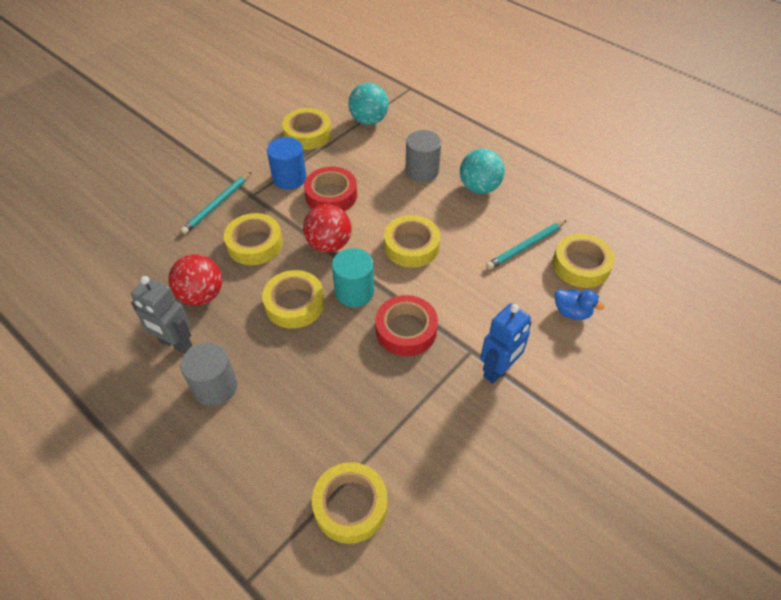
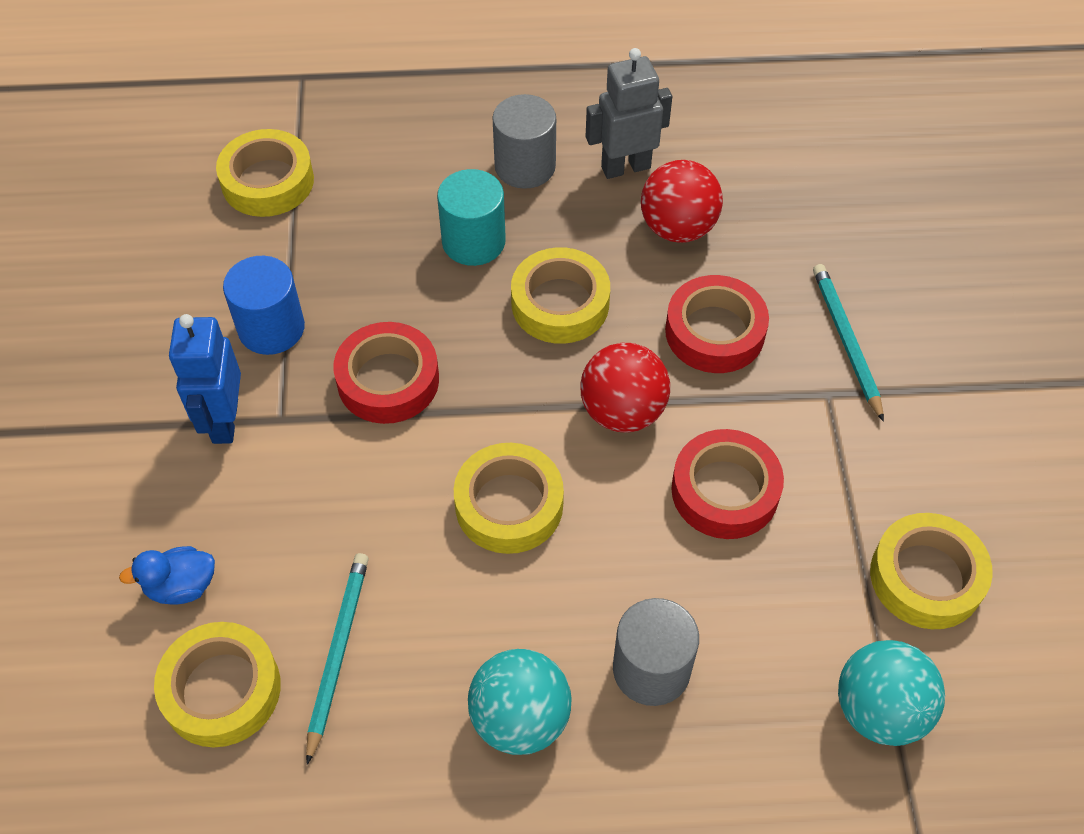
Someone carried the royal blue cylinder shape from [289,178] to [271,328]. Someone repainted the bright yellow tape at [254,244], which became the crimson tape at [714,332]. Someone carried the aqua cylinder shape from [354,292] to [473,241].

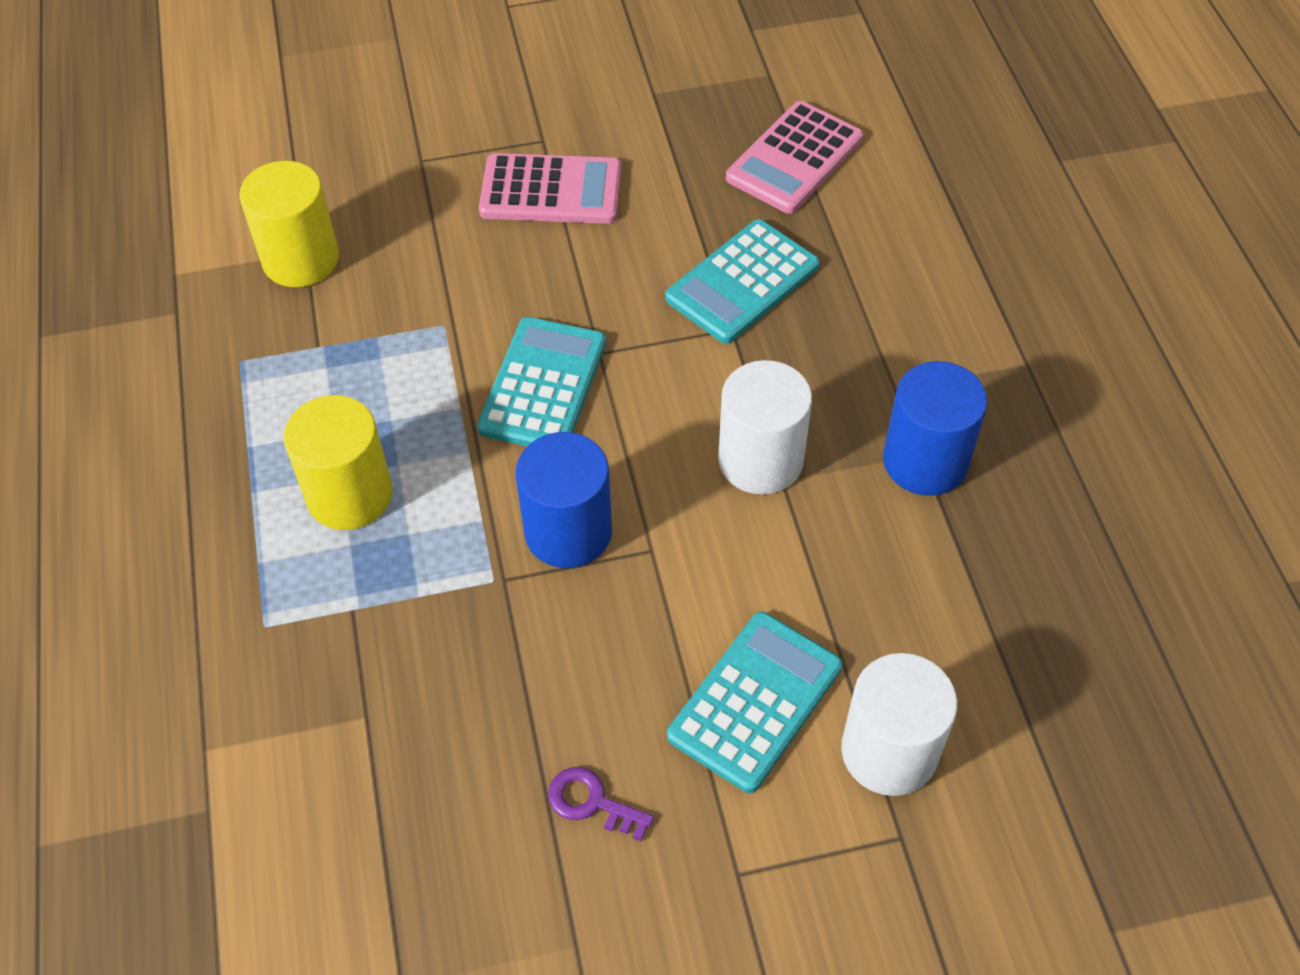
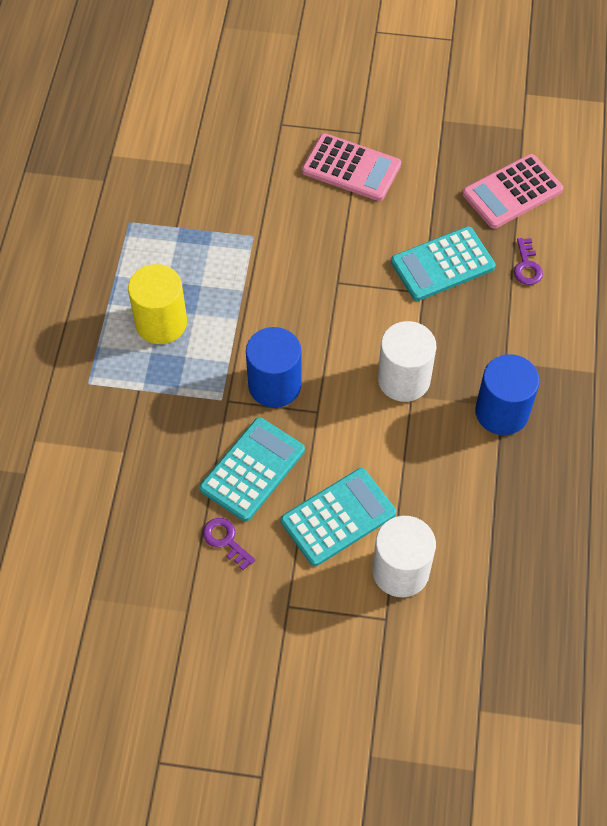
Someone took away the bright yellow cylinder shape at [301,259]. Someone carried the aqua adding machine from [543,385] to [252,469]. Someone put down the violet door key at [527,266].

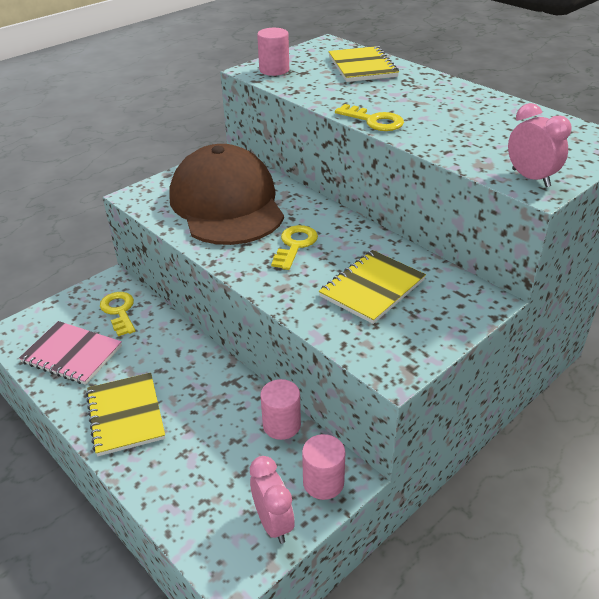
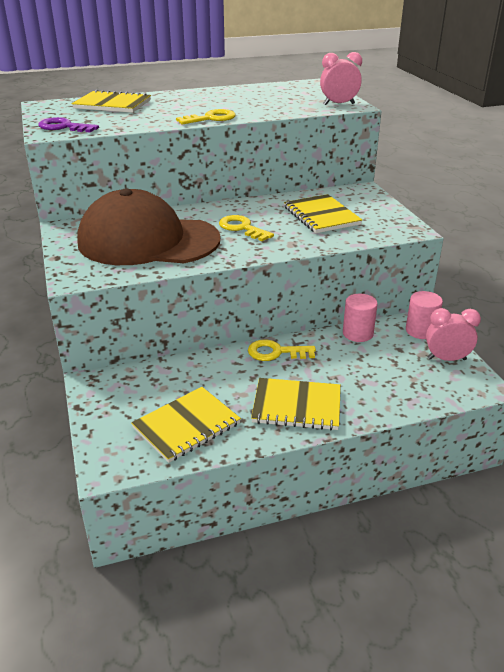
Someone swapped the rose-pink cylinder shape at [274,70] for the violet door key at [64,127]. Someone carried the bright yellow door key from [119,311] to [276,352]. Someone repainted the rose-pink exercise book at [72,354], which became the bright yellow exercise book at [186,426].

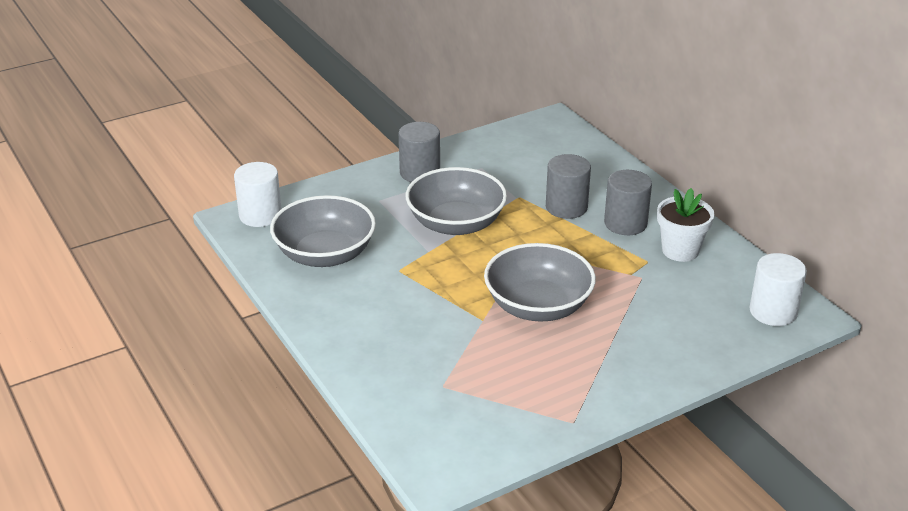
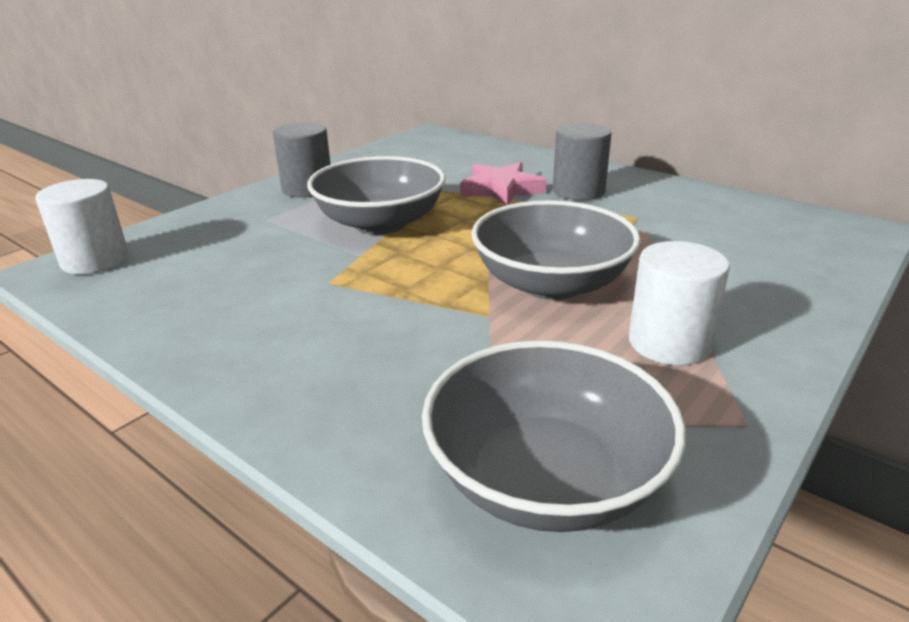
Someone swapped the grey cylinder shape at [566,207] for the rose-pink star shape at [501,189]. Someone took away the snow-white potted plant at [680,250]. Someone carried the grey bowl from [325,254] to [546,479]. Someone carried the snow-white cylinder shape from [773,312] to [669,343].

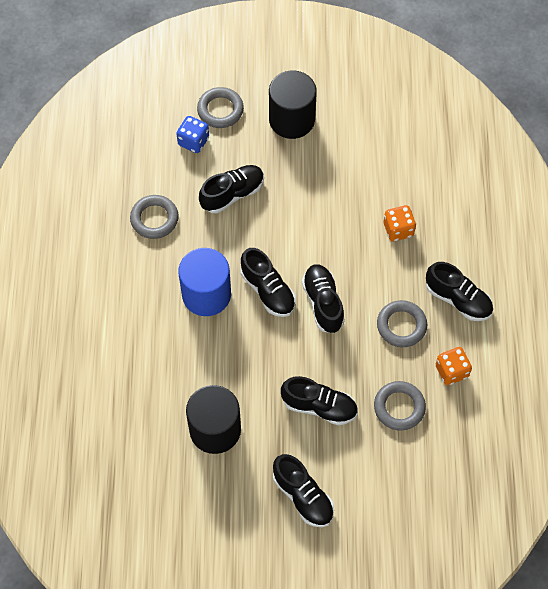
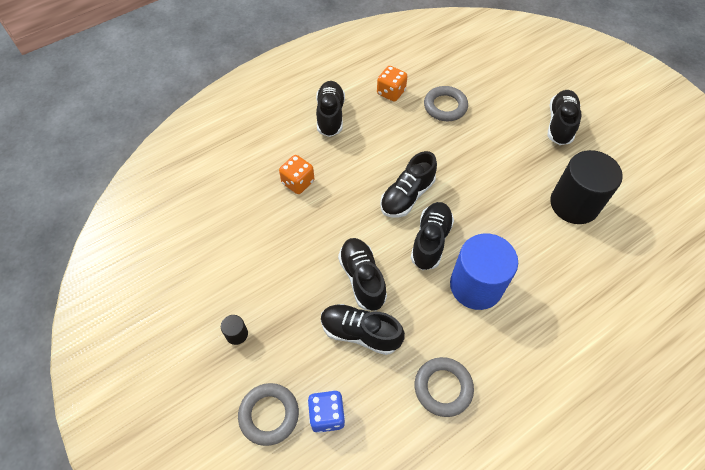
Someone scaled the jet-black cylinder shape at [292,120] by 0.40. Someone took away the grey ring at [401,325]. Someone carried the jet-black shoe from [319,406] to [362,278].

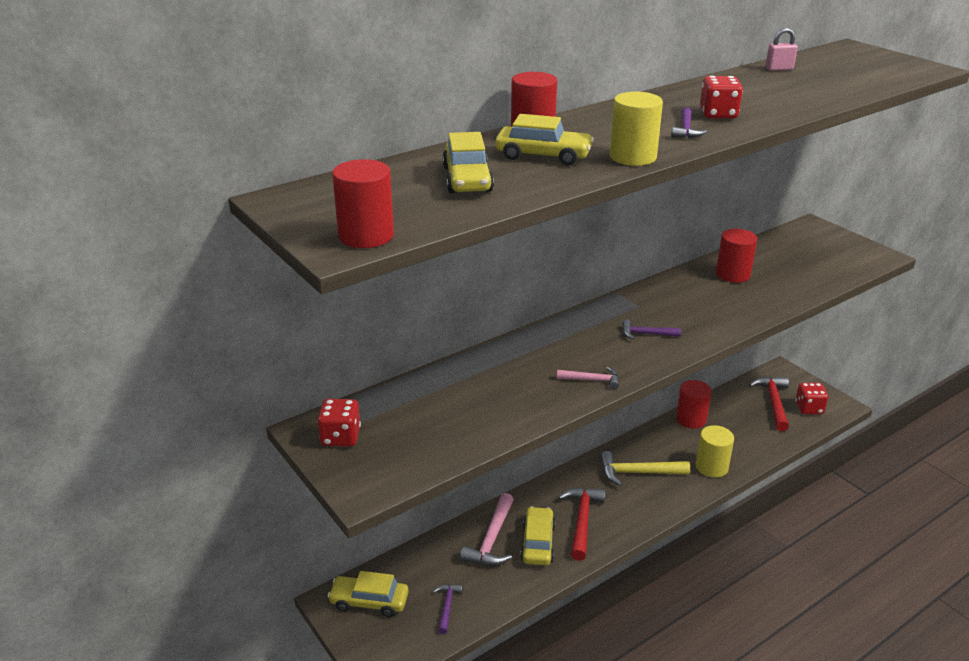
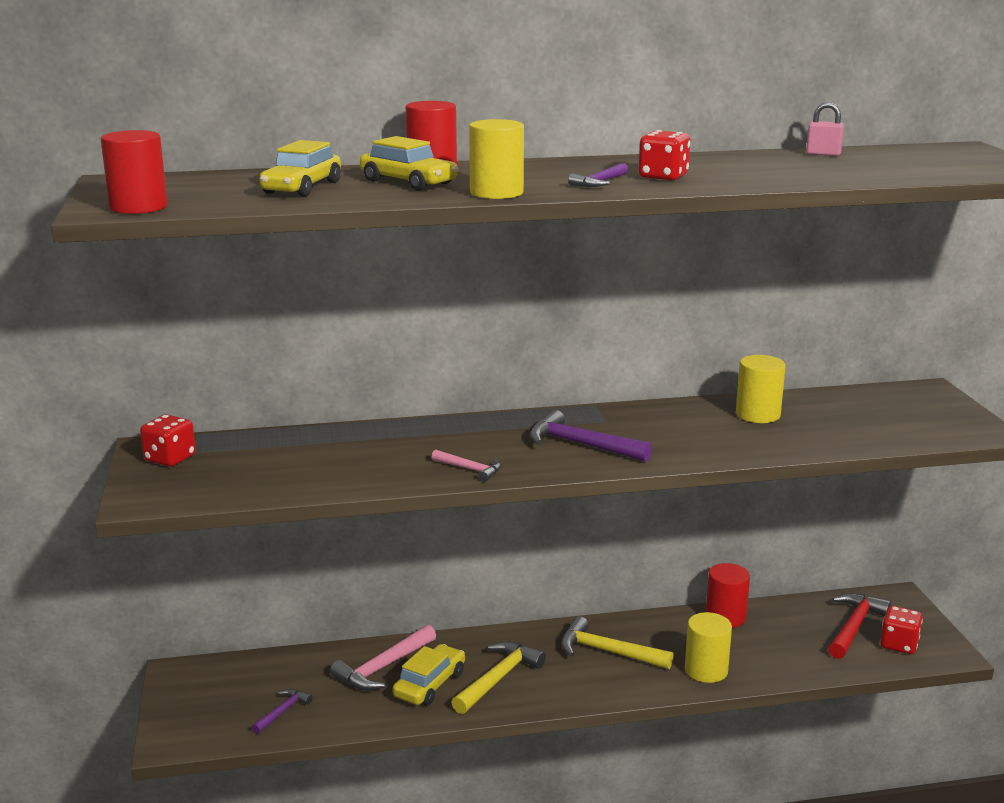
Someone repainted the crimson cylinder shape at [733,274], which became the bright yellow cylinder shape at [758,414]. Someone scaled the violet carpenter's hammer at [646,334] by 1.76. Someone repainted the crimson carpenter's hammer at [582,521], which became the bright yellow carpenter's hammer at [498,678]. Someone took away the bright yellow car at [369,601].

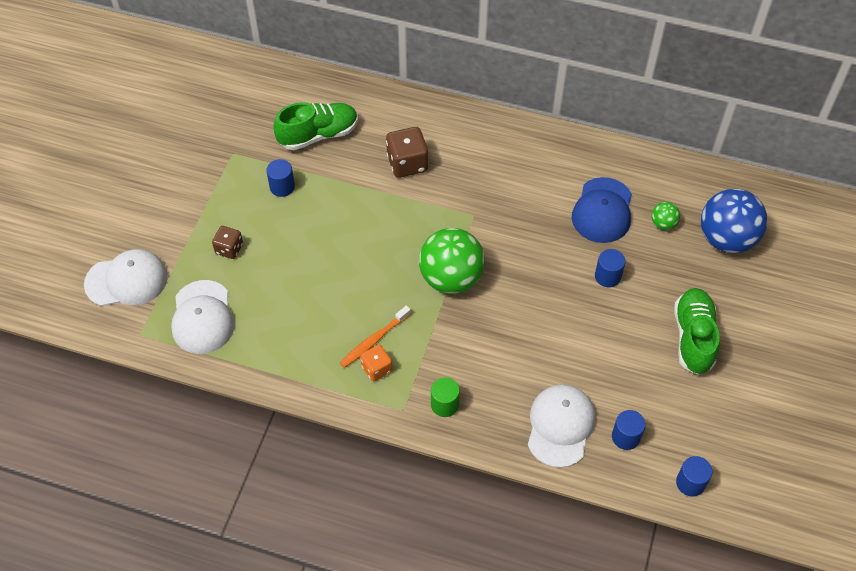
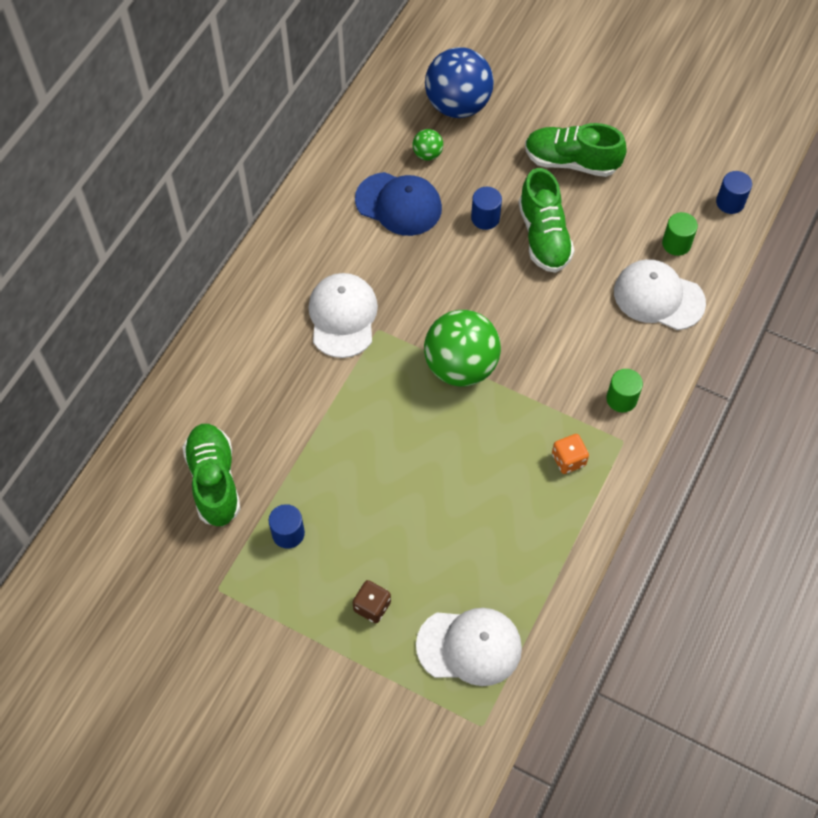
Someone took away the brown dice at [407,163]. Someone carried the snow-white baseball cap from [126,280] to [343,317]. Someone took away the orange-coloured toothbrush at [374,340]. Someone repainted the royal blue cylinder shape at [625,437], which became the leaf-green cylinder shape at [676,244]. Someone put down the leaf-green shoe at [543,236].

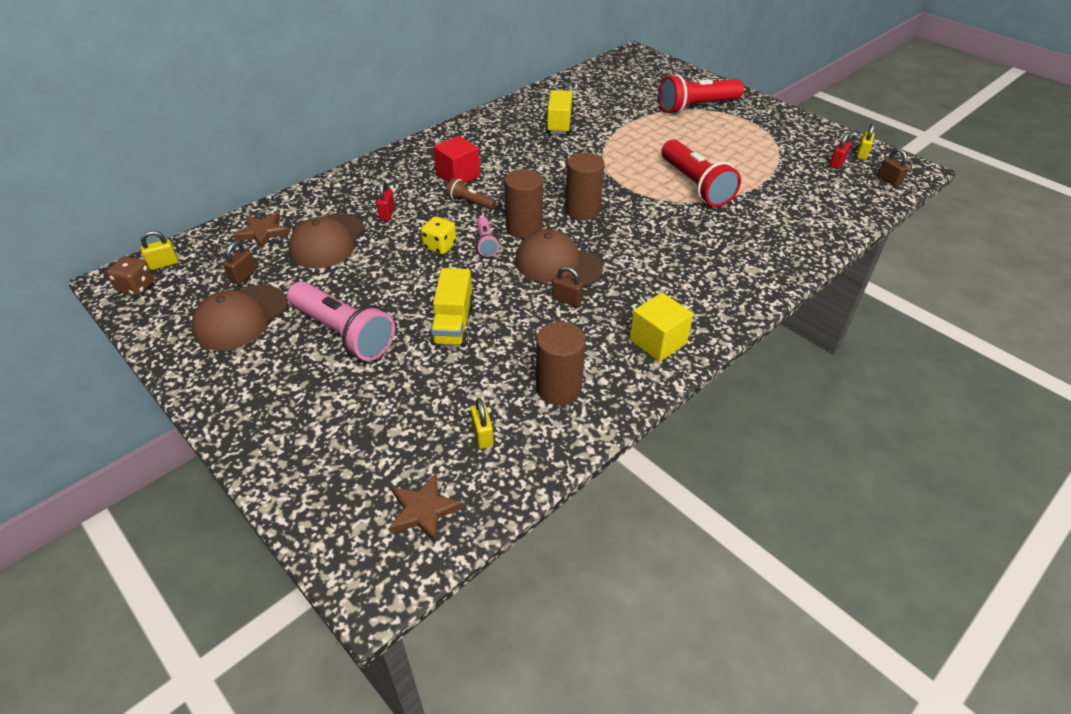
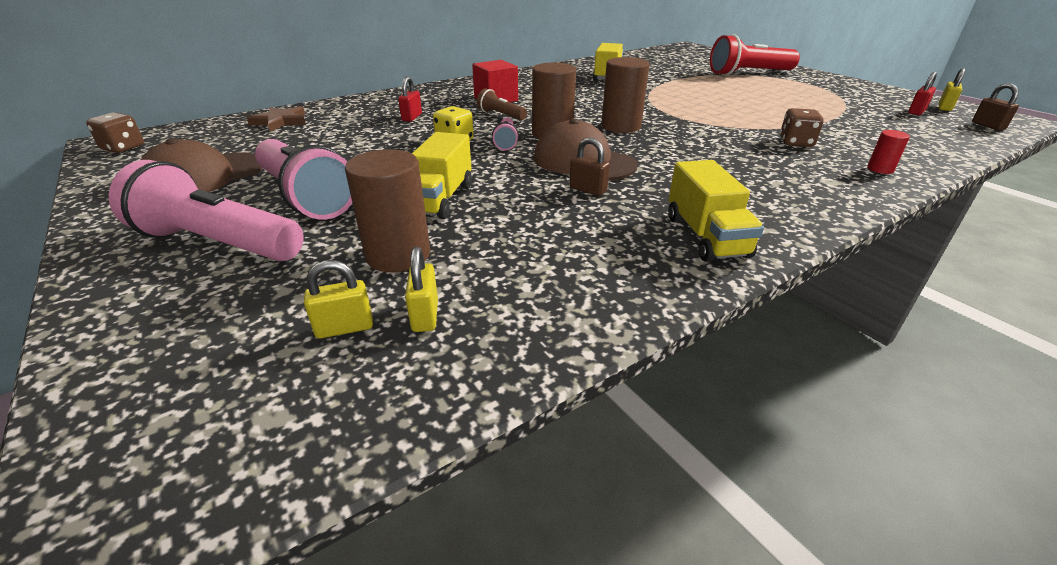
Someone took away the crimson torch at [695,186]. Someone took away the brown baseball cap at [327,241]. Someone carried the bright yellow small lock from [164,264] to [344,328]. Someone took away the brown small lock at [244,276]. Someone swapped the bright yellow cube at [658,341] for the bright yellow lorry at [706,236]. Someone carried the brown cylinder shape from [558,388] to [398,255]. Someone took away the brown star shape at [423,510]. Someone put down the brown dice at [796,142]. Someone put down the crimson cylinder shape at [880,169]. Someone put down the rose-pink torch at [218,243].

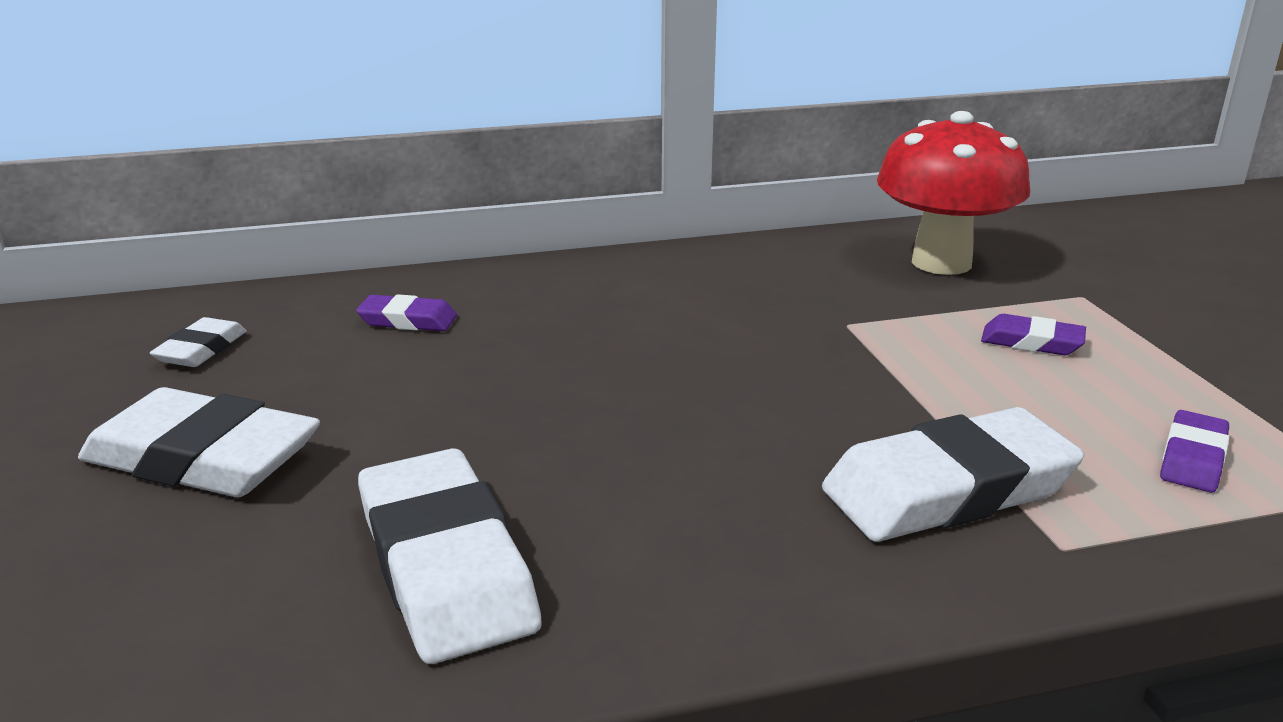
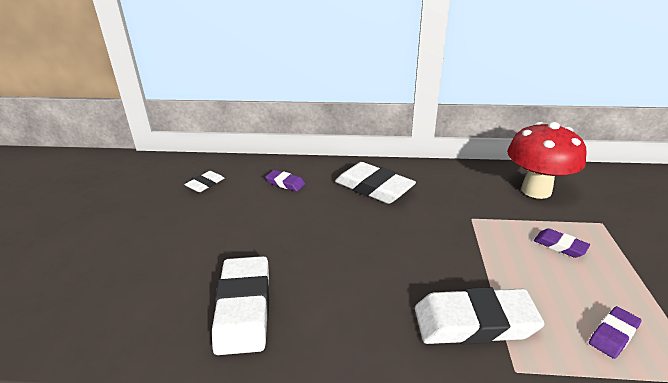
Someone carried the snow-white gum eraser from [202,458] to [374,188].

